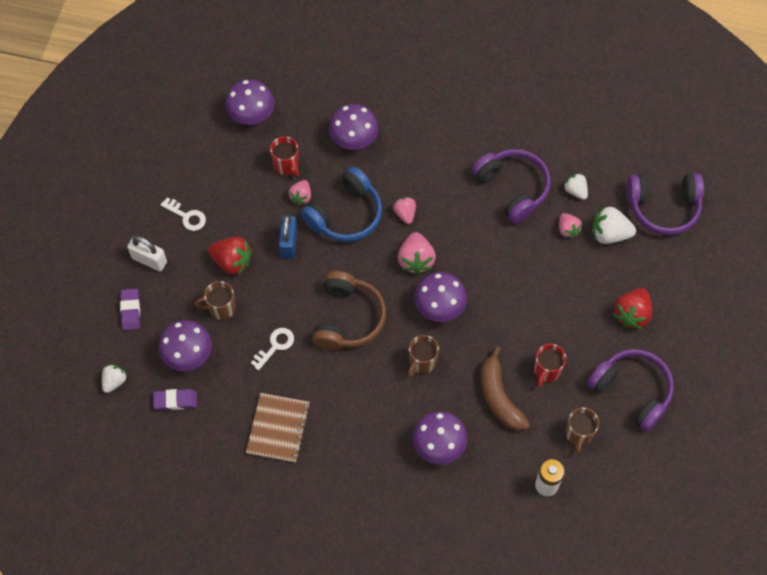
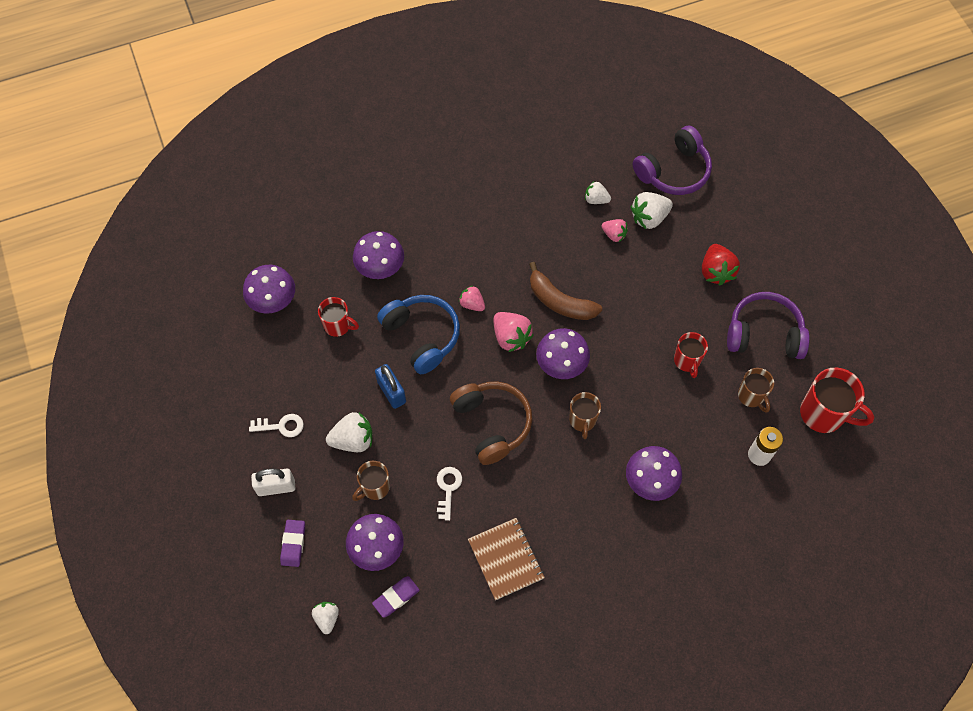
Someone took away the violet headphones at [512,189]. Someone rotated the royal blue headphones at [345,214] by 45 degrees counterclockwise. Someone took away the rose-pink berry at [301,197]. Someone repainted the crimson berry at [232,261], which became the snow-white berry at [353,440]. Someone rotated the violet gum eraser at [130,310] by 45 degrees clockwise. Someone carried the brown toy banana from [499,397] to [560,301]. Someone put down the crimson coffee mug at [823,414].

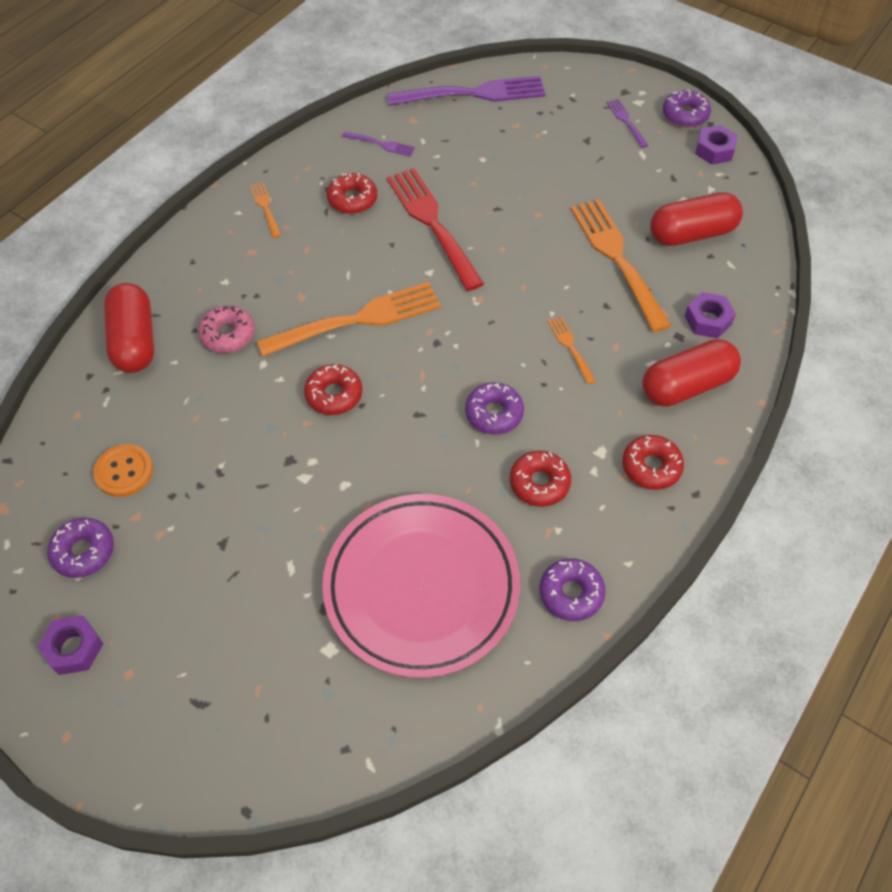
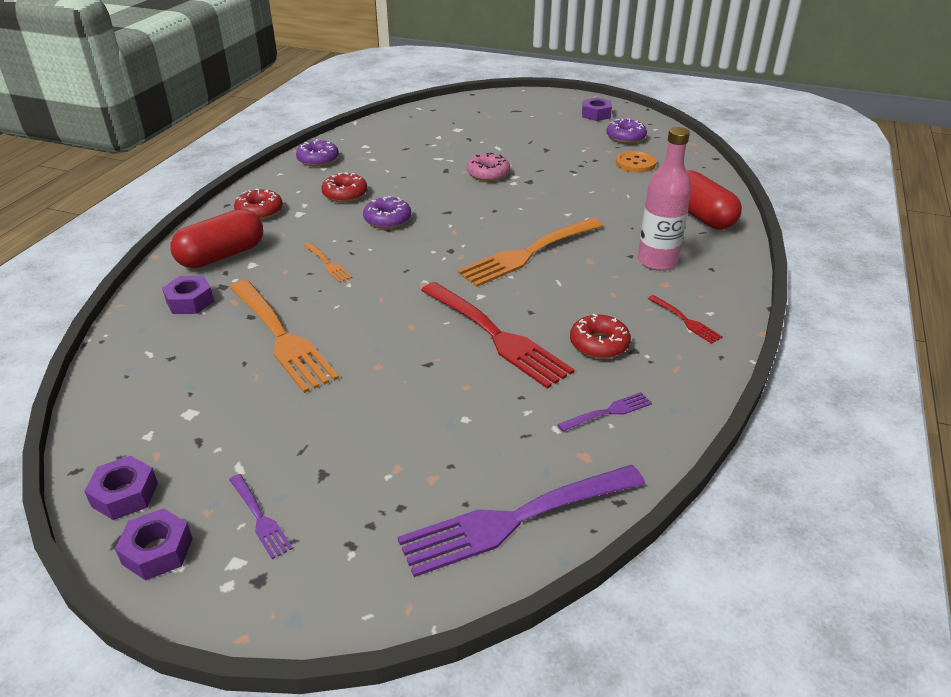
Someone swapped the violet glazed donut at [685,115] for the violet hexagon nut at [157,551]. Someone rotated the violet table fork at [380,144] by 150 degrees clockwise. Someone repainted the orange-coloured table fork at [266,208], which became the crimson table fork at [685,320]. Someone took away the crimson pill shape at [692,234]. Someone carried the rose-pink glazed donut from [228,334] to [488,174]. Someone took away the crimson glazed donut at [334,395]. Someone took away the rose-pink plate at [421,587]. Someone put down the rose-pink bottle at [657,261].

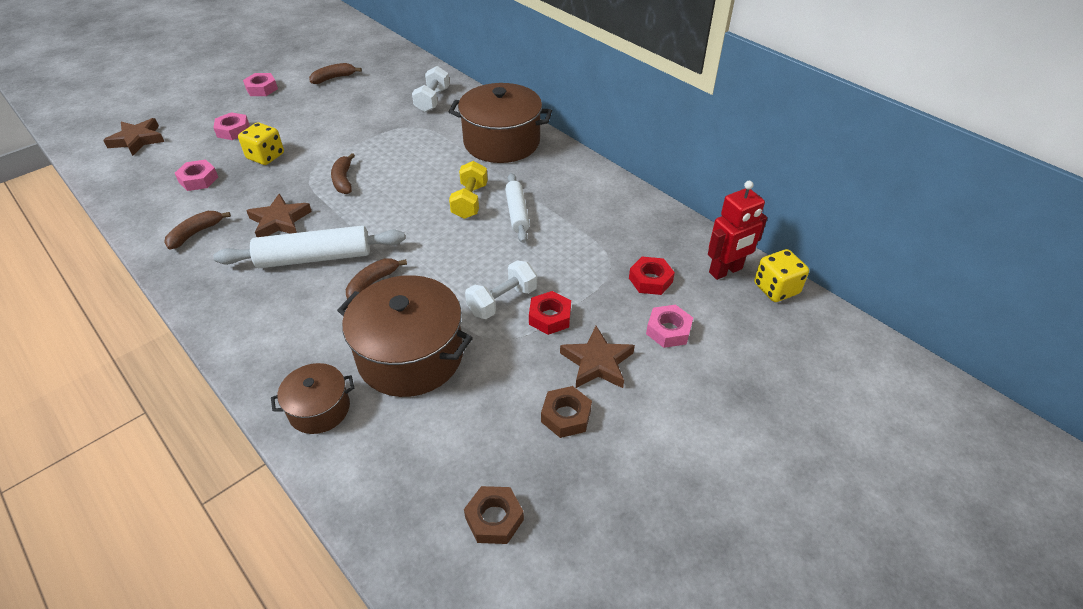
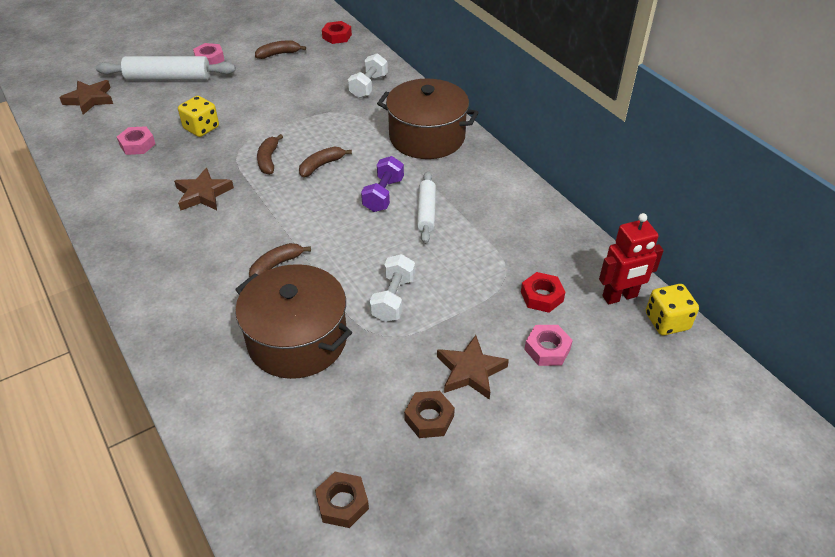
Someone took away the rose-pink hexagon nut at [233,130]. Someone repainted the bright yellow dumbbell at [470,201], which became the violet dumbbell at [383,195]. Someone carried the brown toy banana from [195,233] to [321,165]. Someone carried the snow-white dough roller from [314,258] to [168,78]. Someone rotated the snow-white dumbbell at [502,301] by 45 degrees counterclockwise. Someone carried the crimson hexagon nut from [550,317] to [337,36]. Someone took away the brown stockpot at [319,409].

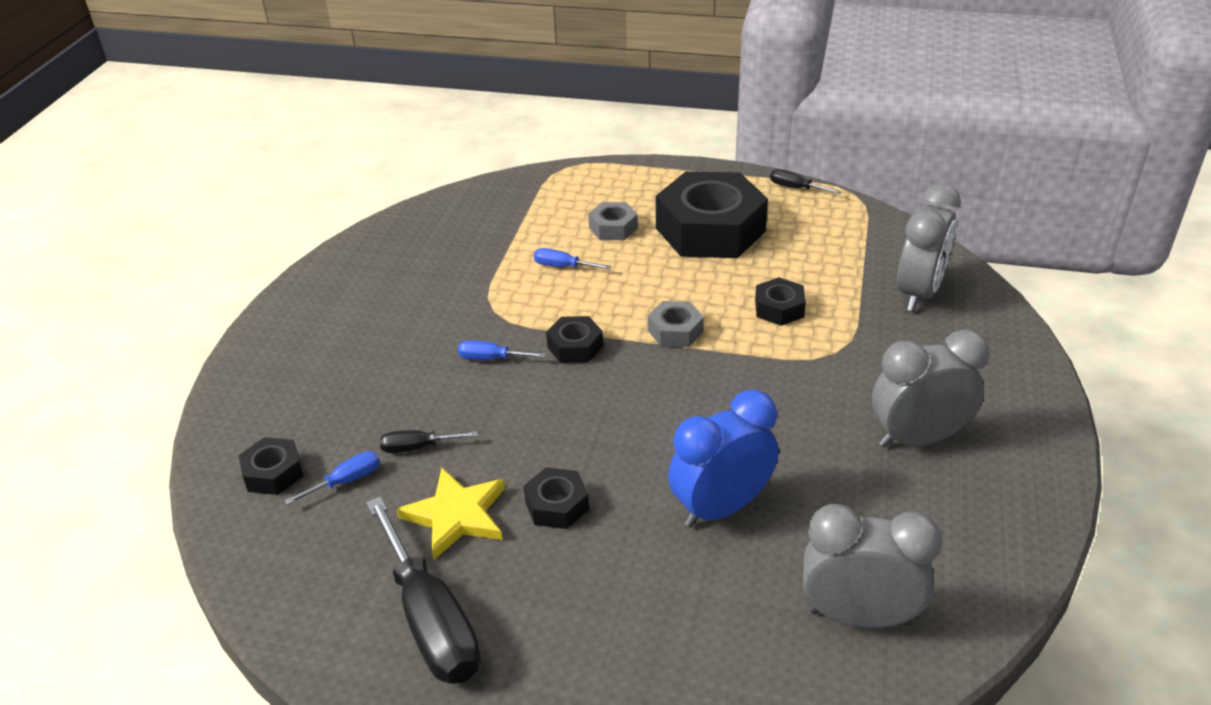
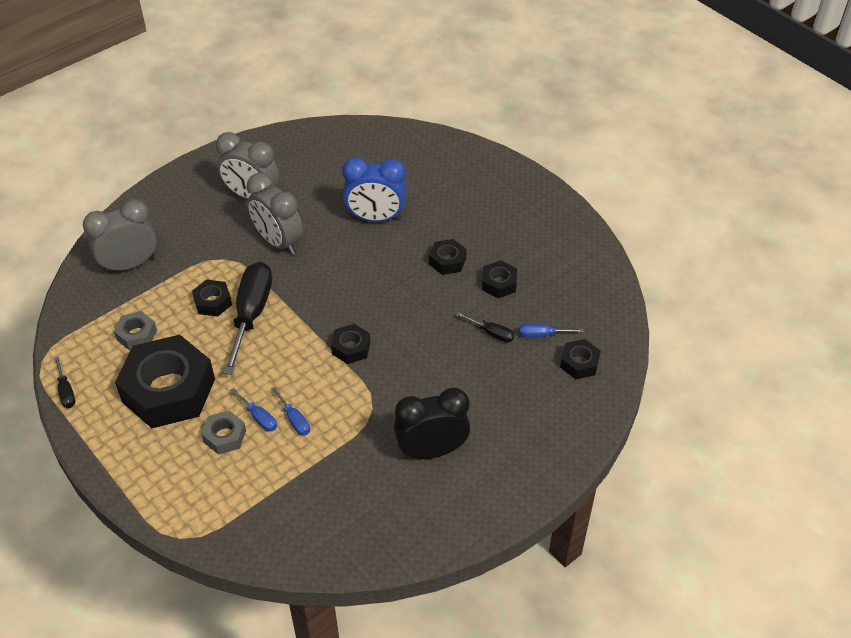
Someone carried the grey hexagon nut from [675,331] to [136,335]. Someone carried the royal blue screwdriver from [491,358] to [259,417]. Someone swapped the bright yellow star shape at [456,515] for the jet-black hexagon nut at [499,283]. Someone carried the jet-black screwdriver from [430,620] to [251,314]. Someone carried the grey alarm clock from [858,616] to [278,242]. Someone put down the jet-black alarm clock at [431,450].

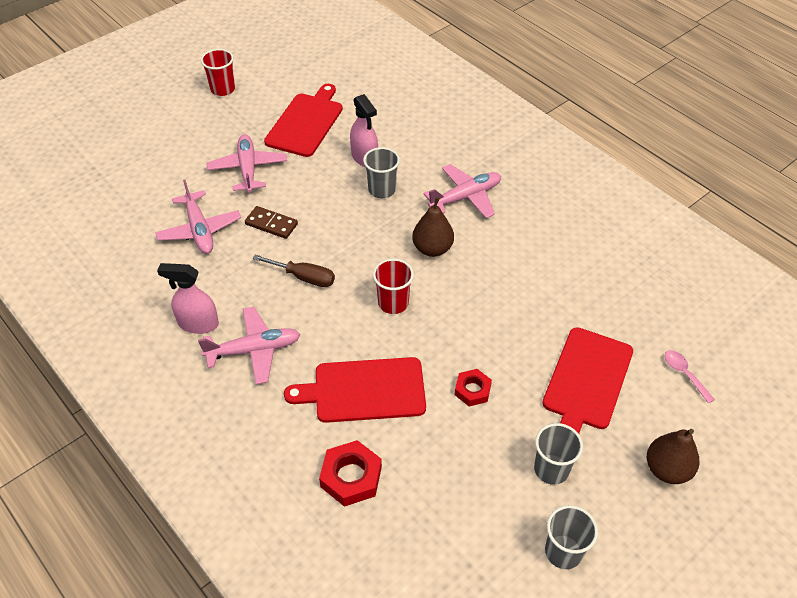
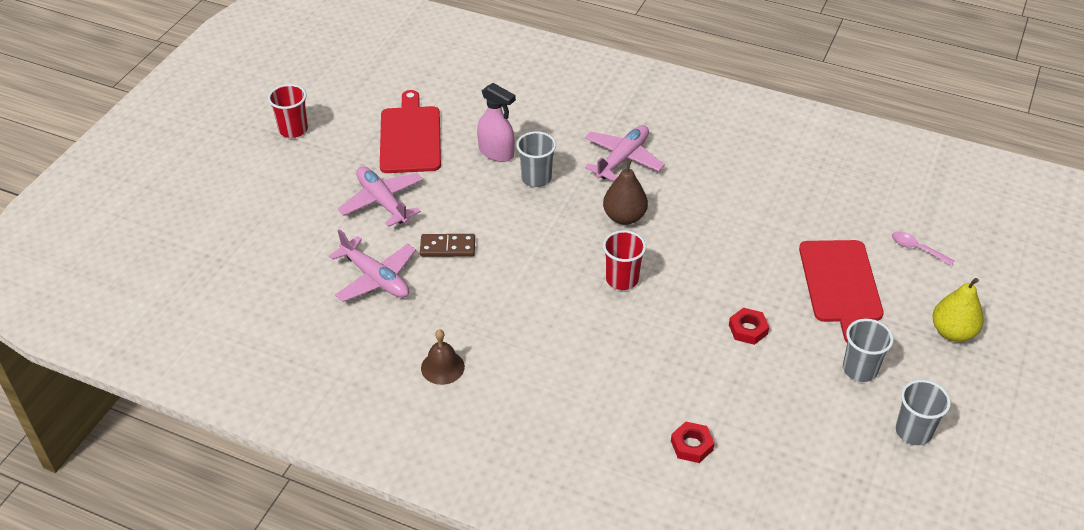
Someone took away the brown screwdriver at [304,277]. Someone swapped the rose-pink spray cleaner at [198,324] for the brown bell at [442,367]. Someone took away the rose-pink toy plane at [254,350]. Someone took away the crimson cutting board at [364,390]. Someone repainted the brown toy pear at [667,469], which became the bright yellow toy pear at [952,332]. Someone scaled the crimson hexagon nut at [351,477] by 0.65.

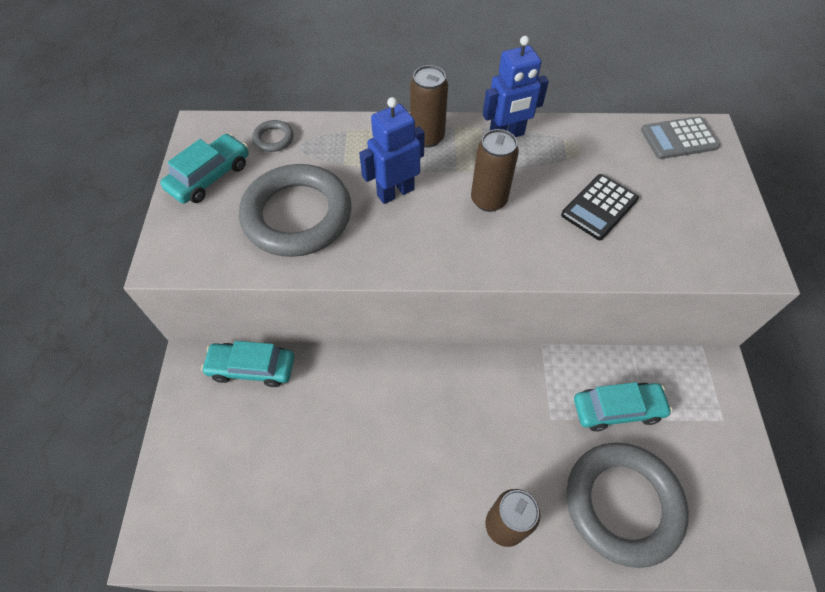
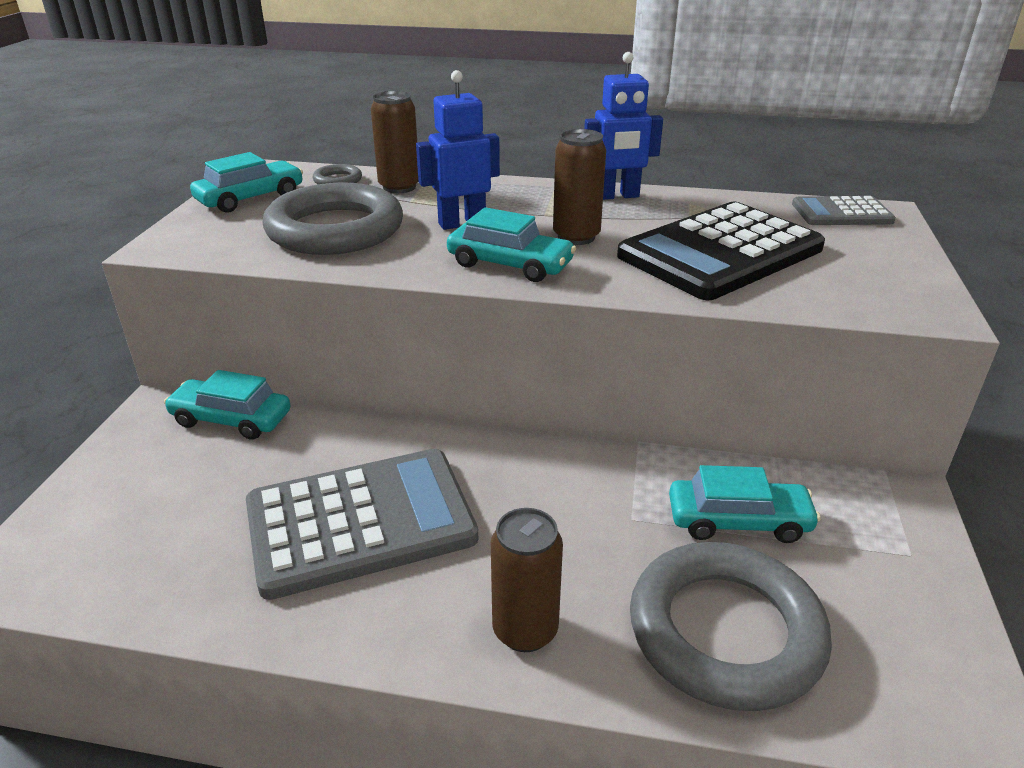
Someone carried the brown soda can from [427,137] to [399,187]. Someone scaled the jet-black adding machine at [599,207] by 1.93. Someone put down the aqua car at [510,264]. Someone put down the grey adding machine at [360,522].

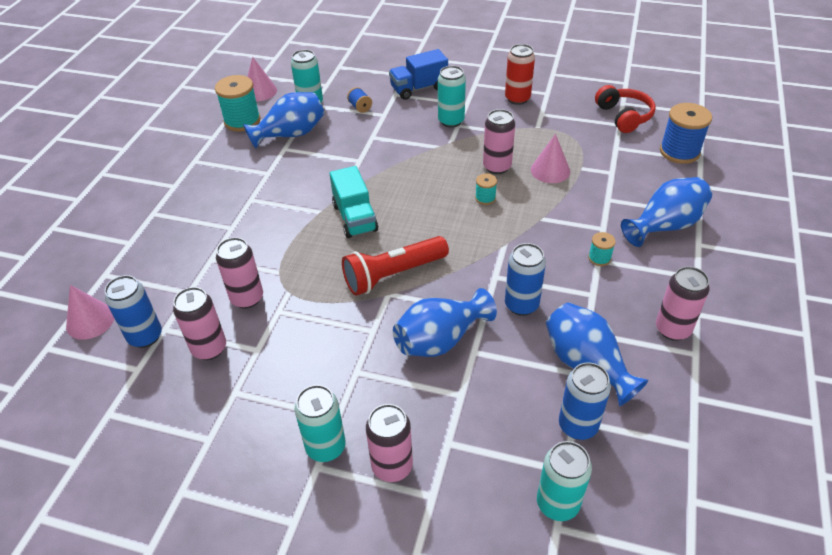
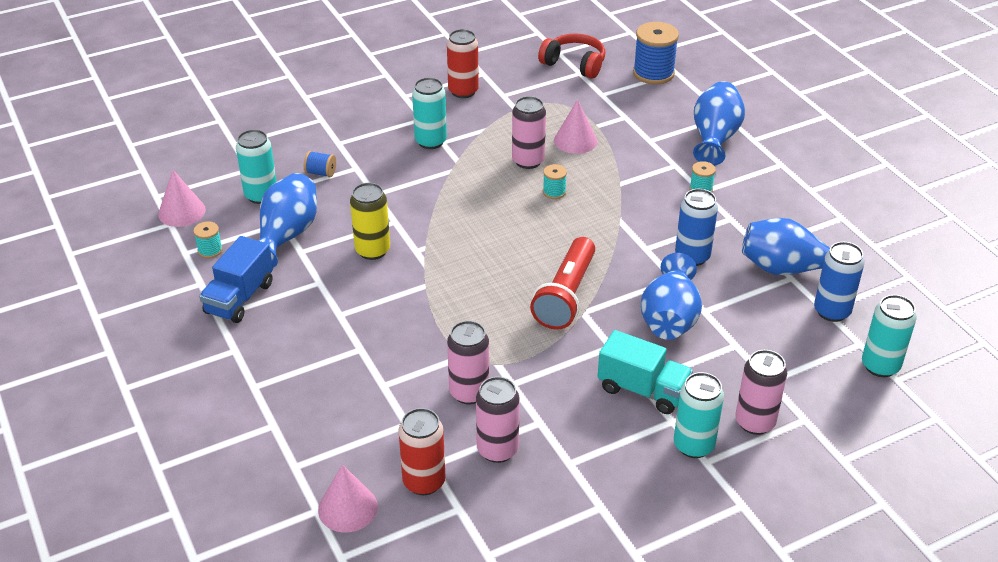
Someone carried the royal blue lorry from [419,88] to [239,298]. Someone scaled the aqua reel of thread at [242,121] by 0.50. Someone carried the aqua lorry from [355,218] to [643,390]. Someone took away the rose-pink soda can at [672,329]. Someone repainted the royal blue soda can at [145,336], which became the crimson soda can at [424,482]. Someone put down the bright yellow soda can at [372,250].

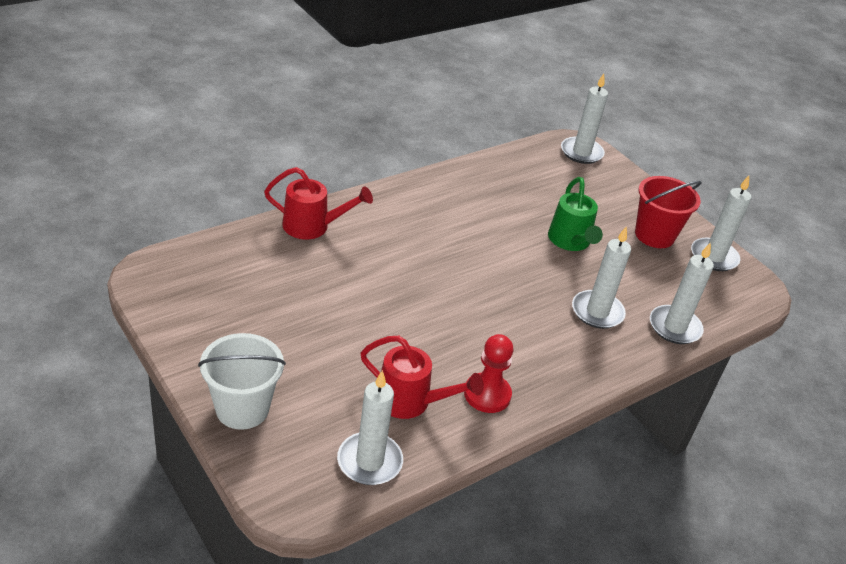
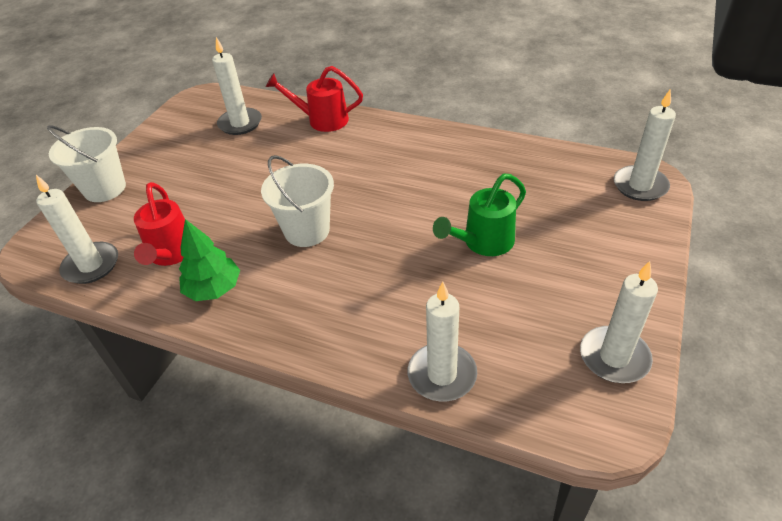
Someone rotated the crimson sprinkling can at [313,226] by 120 degrees clockwise. Someone took away the crimson bucket at [654,235]. Someone carried the snow-white candle from [597,312] to [240,123]. Someone swapped the crimson game pawn at [487,394] for the leaf-green tree at [214,289]. Someone put down the snow-white bucket at [307,231].

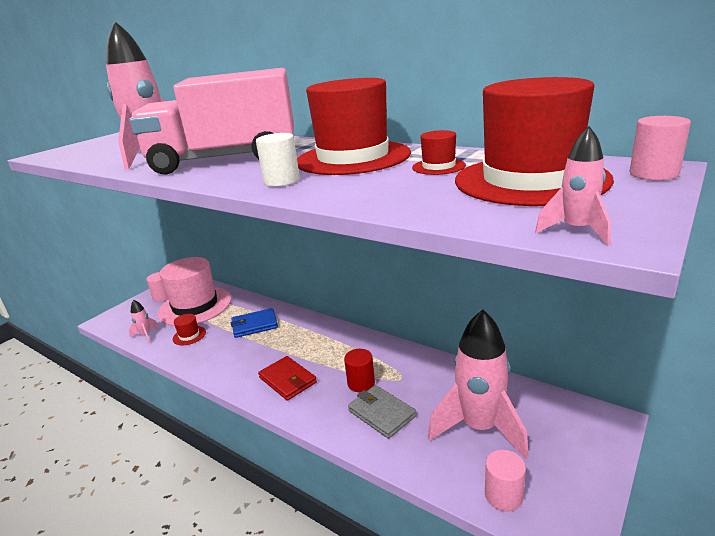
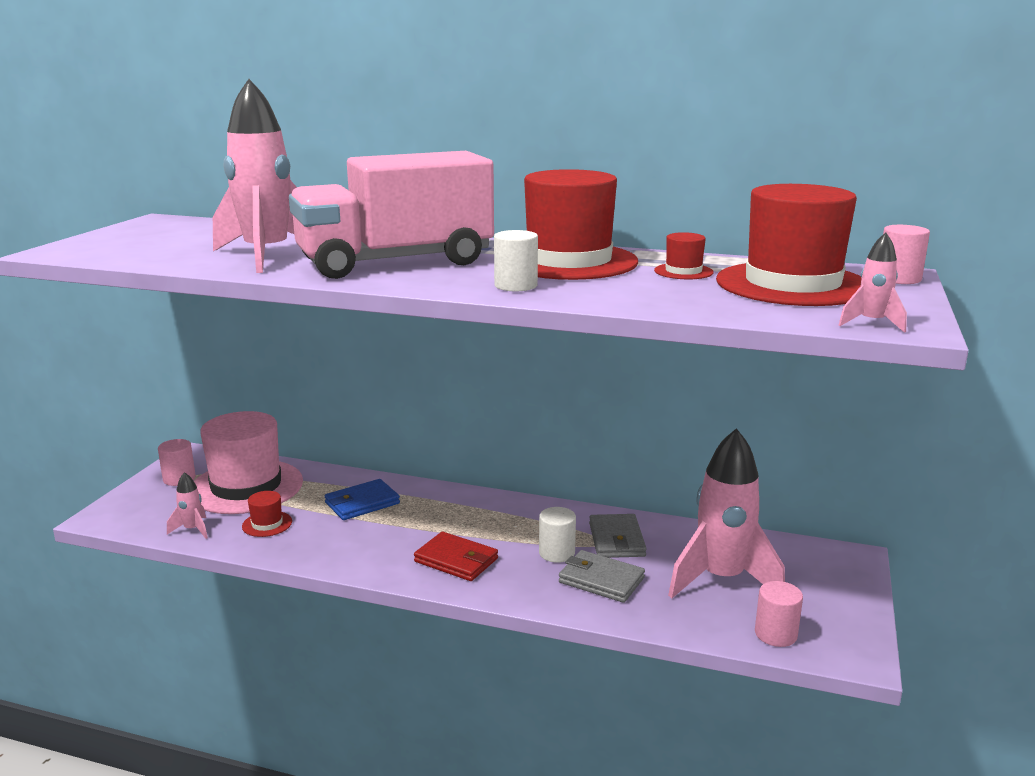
Someone repainted the crimson cylinder shape at [361,383], which became the snow-white cylinder shape at [557,553]. Someone put down the grey wallet at [616,540].

